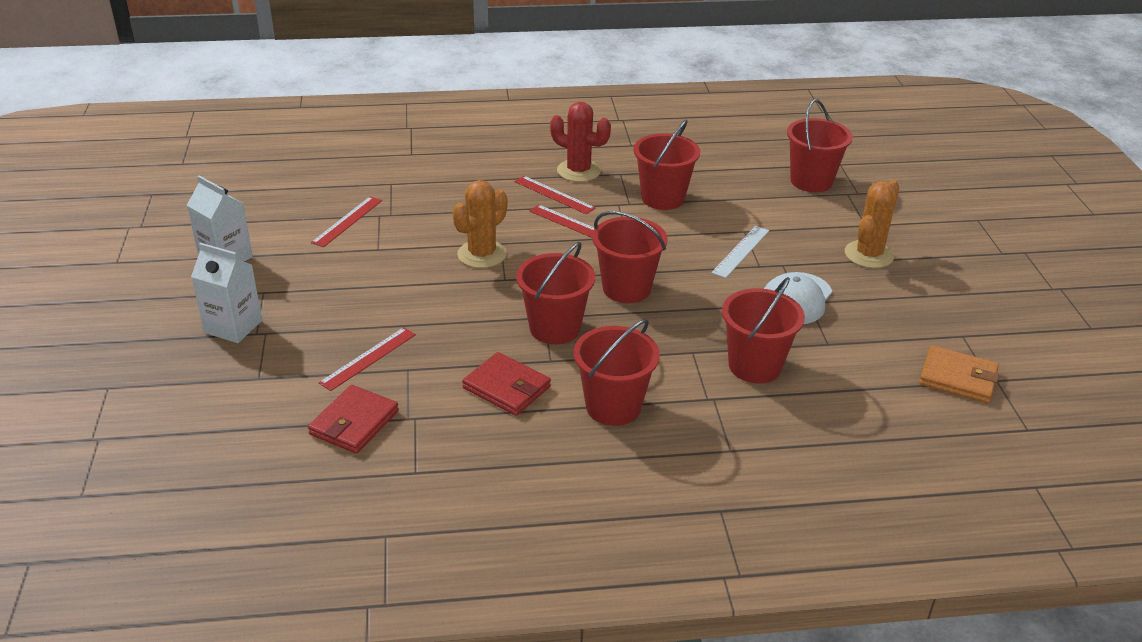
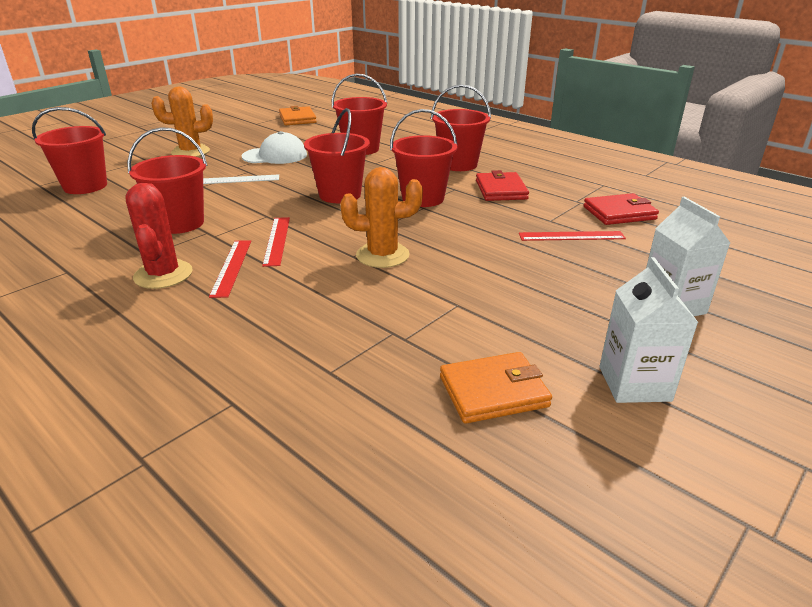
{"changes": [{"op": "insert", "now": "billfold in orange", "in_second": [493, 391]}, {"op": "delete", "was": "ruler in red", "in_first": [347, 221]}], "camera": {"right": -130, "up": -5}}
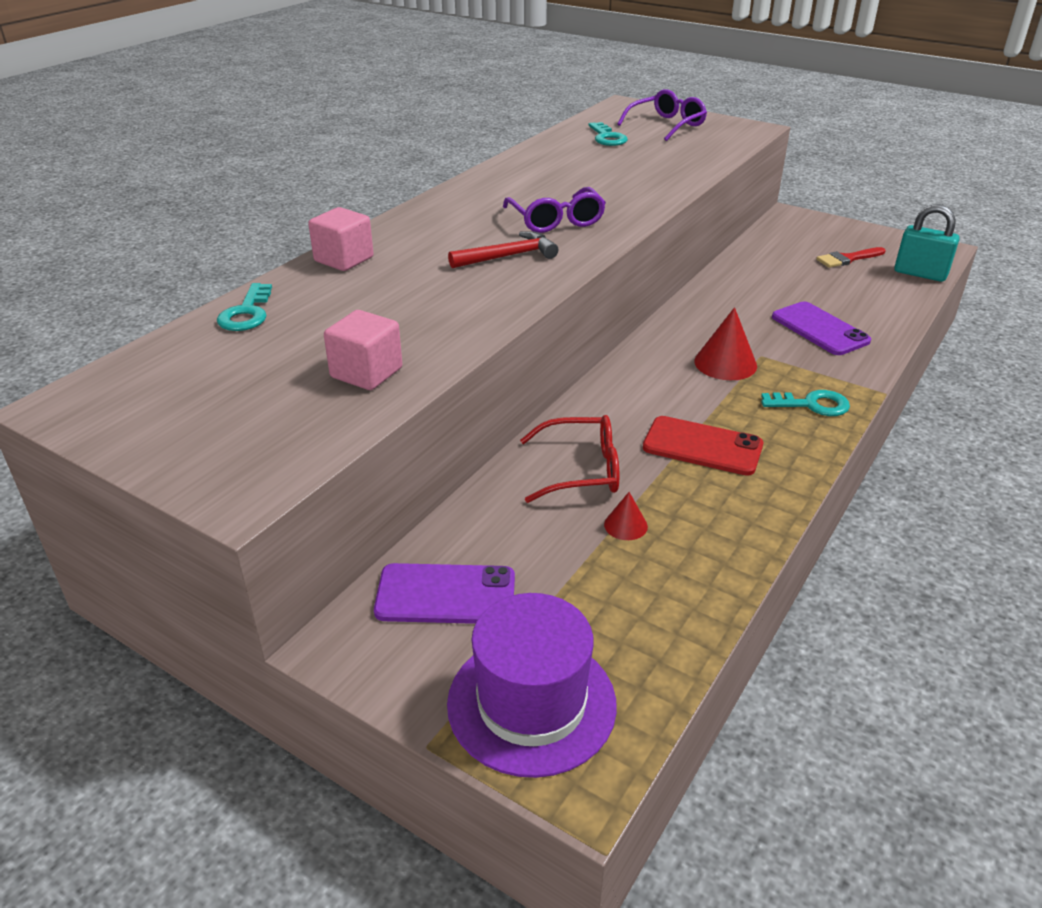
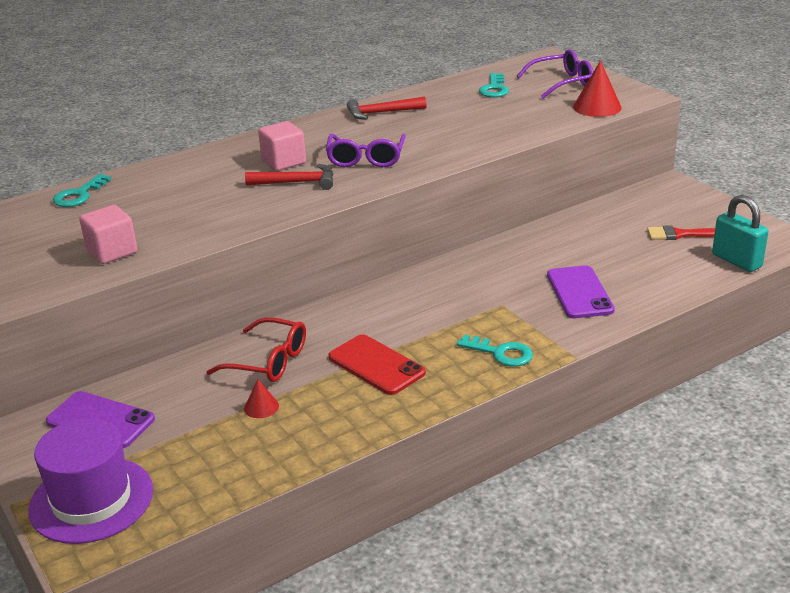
{"changes": [{"op": "move", "was": "solid cube in rose-pink", "in_first": [344, 259], "in_second": [283, 162]}, {"op": "insert", "now": "carpenter's hammer in red", "in_second": [381, 113]}, {"op": "move", "was": "cone shape in red", "in_first": [725, 363], "in_second": [597, 107]}], "camera": {"right": 25, "up": -5}}
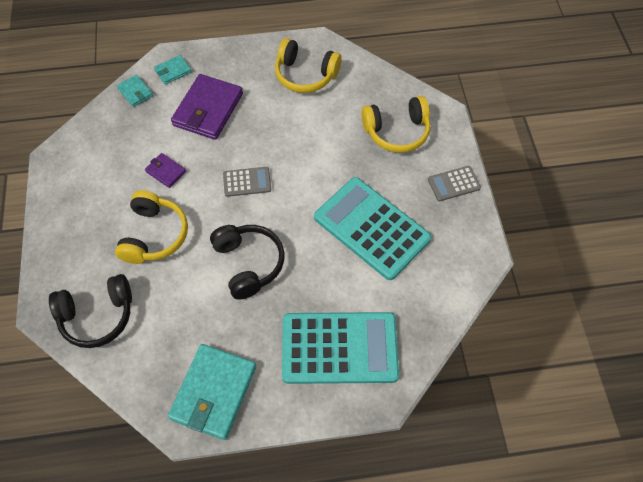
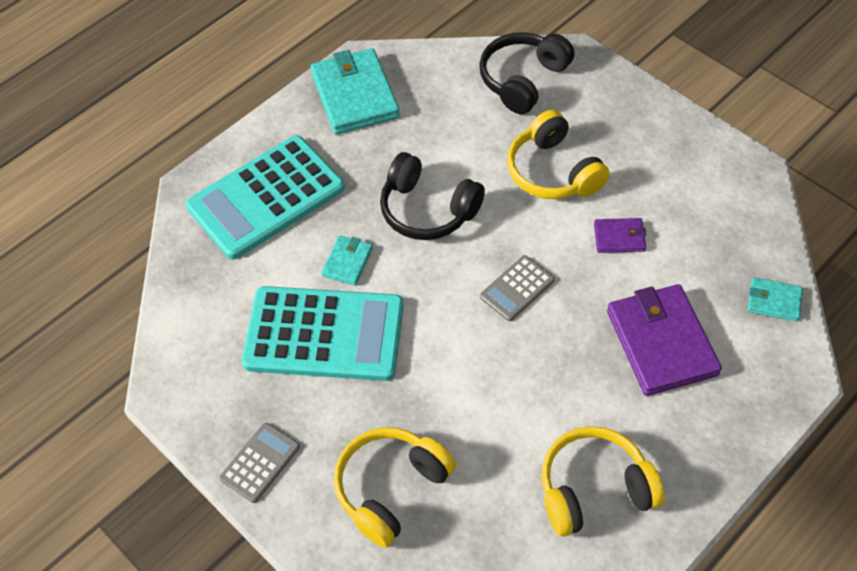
{"changes": [{"op": "move", "was": "billfold in teal", "in_first": [173, 71], "in_second": [347, 262]}], "camera": {"right": 145, "up": -5}}
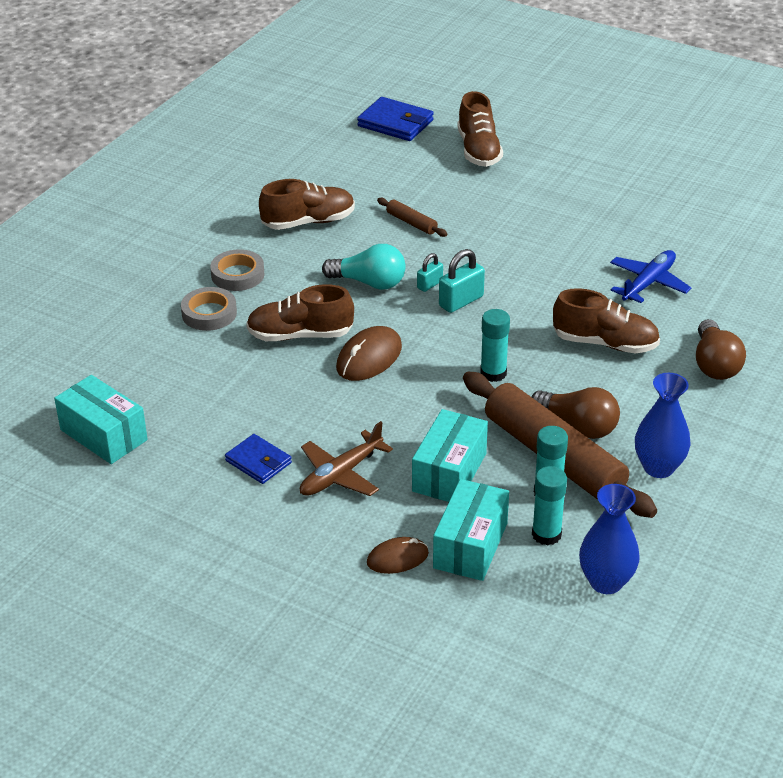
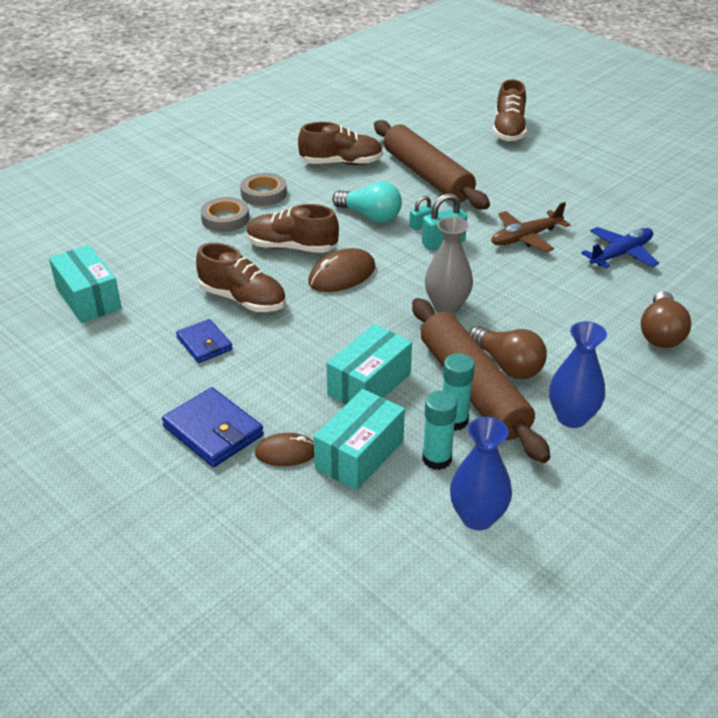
{"changes": [{"op": "move", "was": "billfold in blue", "in_first": [395, 123], "in_second": [213, 431]}, {"op": "move", "was": "sneaker in brown", "in_first": [605, 343], "in_second": [243, 299]}, {"op": "resize", "was": "dough roller in brown", "in_first": [411, 223], "in_second": [427, 176], "ratio": 2.38}, {"op": "replace", "was": "glue in teal", "now": "vase in ash-grey", "in_first": [493, 373], "in_second": [447, 306]}, {"op": "move", "was": "toy plane in brown", "in_first": [341, 474], "in_second": [526, 237]}], "camera": {"right": 15, "up": 0}}
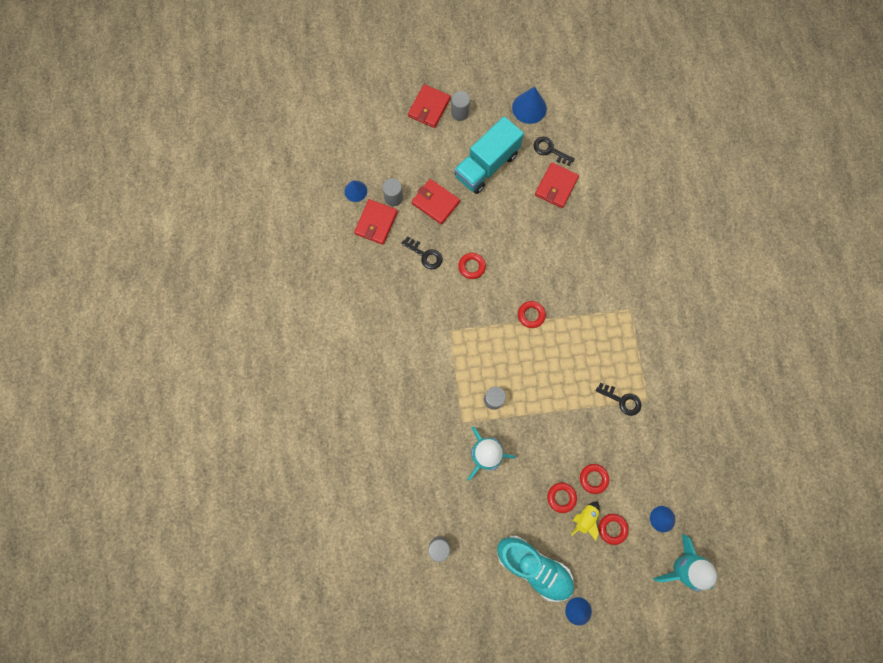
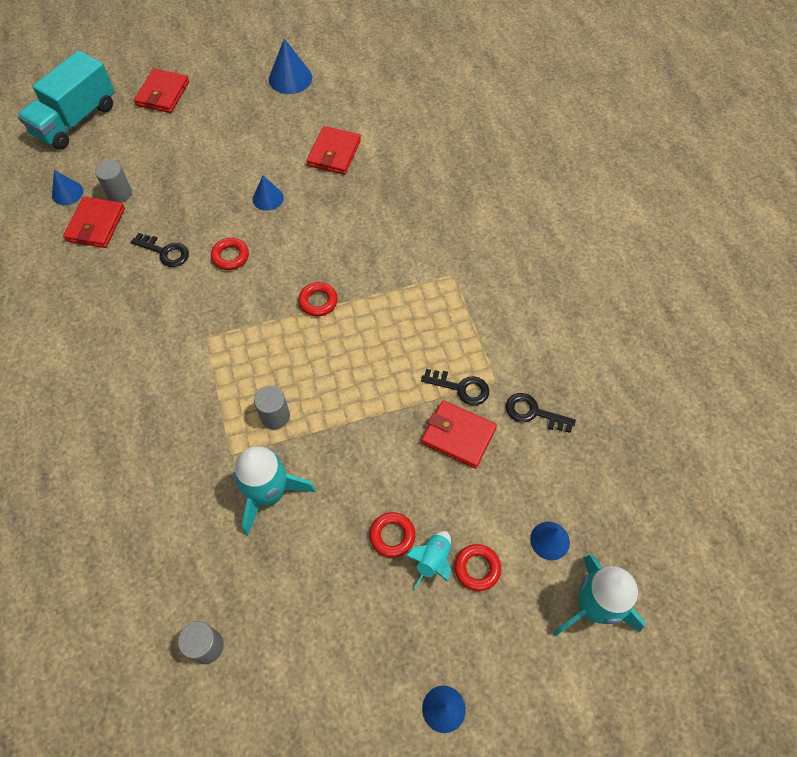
{"changes": [{"op": "move", "was": "toy truck in teal", "in_first": [486, 165], "in_second": [76, 120]}, {"op": "insert", "now": "cone shape in blue", "in_second": [268, 198]}, {"op": "recolor", "was": "toy rocket in golden", "now": "toy rocket in teal", "in_first": [585, 518], "in_second": [433, 560]}, {"op": "move", "was": "billfold in red", "in_first": [435, 203], "in_second": [458, 436]}, {"op": "move", "was": "door key in black", "in_first": [550, 150], "in_second": [533, 412]}, {"op": "delete", "was": "cylinder shape in ash-grey", "in_first": [459, 113]}, {"op": "delete", "was": "sneaker in teal", "in_first": [533, 566]}, {"op": "delete", "was": "ring in red", "in_first": [593, 478]}], "camera": {"right": -10, "up": -15}}
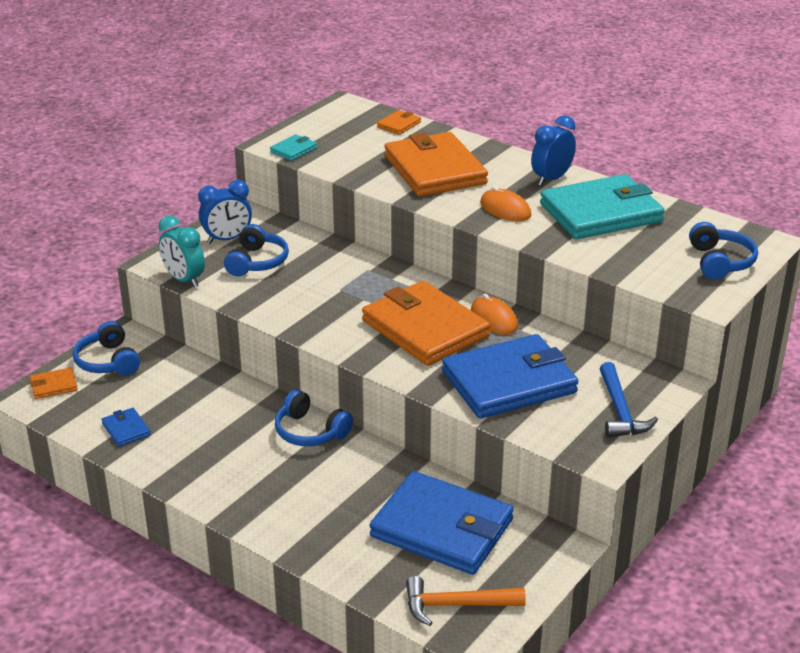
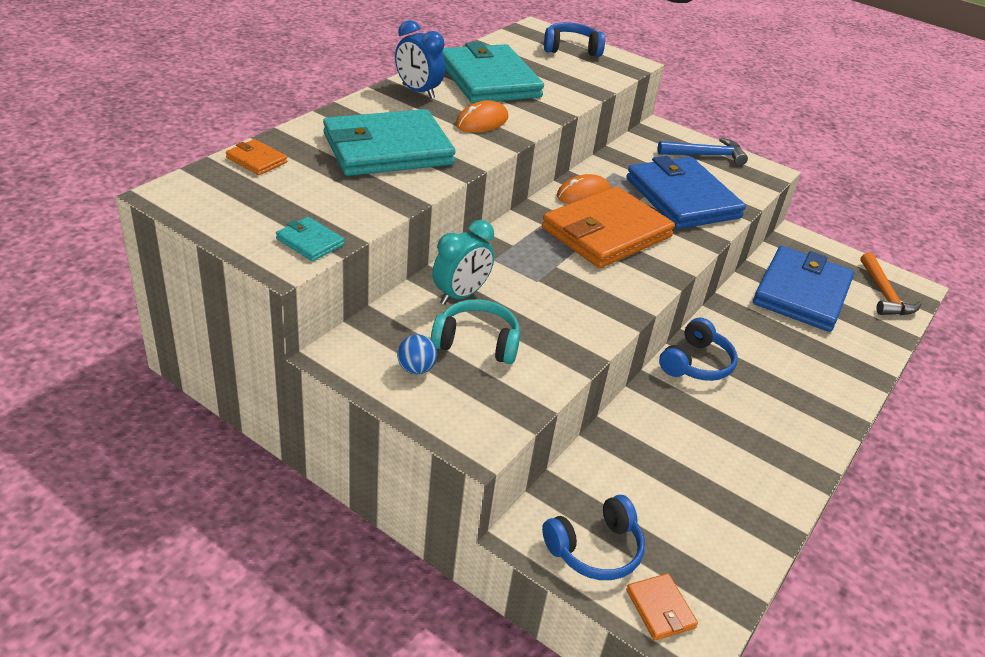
{"changes": [{"op": "recolor", "was": "billfold in orange", "now": "billfold in teal", "in_first": [434, 170], "in_second": [387, 149]}, {"op": "replace", "was": "clock in blue", "now": "ball in blue", "in_first": [227, 239], "in_second": [416, 369]}, {"op": "recolor", "was": "headphones in blue", "now": "headphones in teal", "in_first": [257, 262], "in_second": [477, 342]}, {"op": "move", "was": "clock in teal", "in_first": [184, 280], "in_second": [461, 295]}, {"op": "delete", "was": "billfold in blue", "in_first": [126, 429]}], "camera": {"right": -95, "up": 5}}
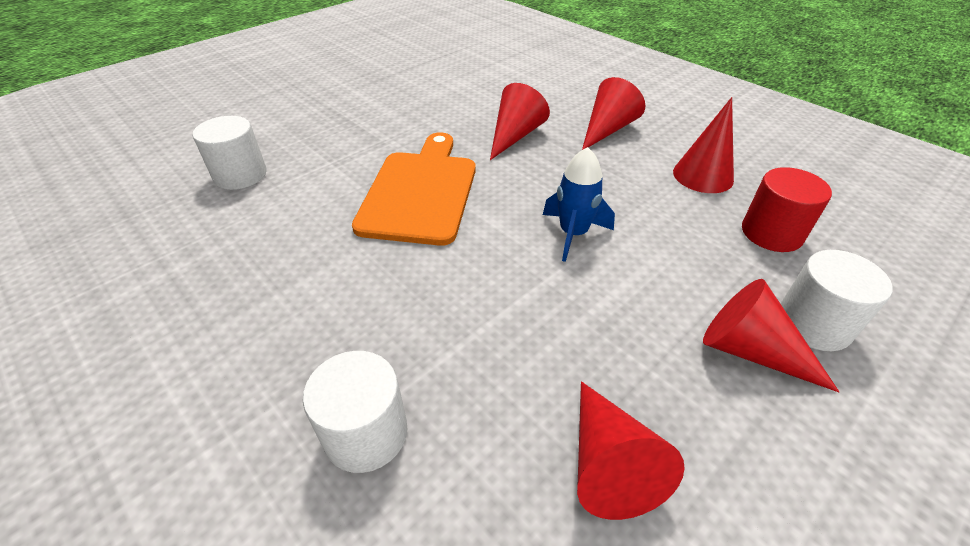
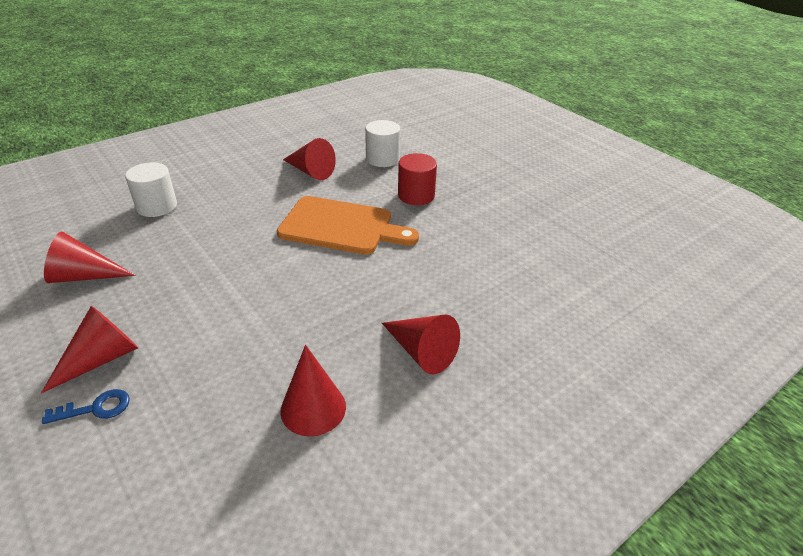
{"changes": [{"op": "replace", "was": "cylinder shape in white", "now": "door key in blue", "in_first": [813, 324], "in_second": [96, 408]}, {"op": "move", "was": "cone shape in red", "in_first": [515, 136], "in_second": [310, 171]}, {"op": "move", "was": "cylinder shape in red", "in_first": [771, 233], "in_second": [416, 195]}, {"op": "delete", "was": "toy rocket in blue", "in_first": [573, 234]}], "camera": {"right": 95, "up": -5}}
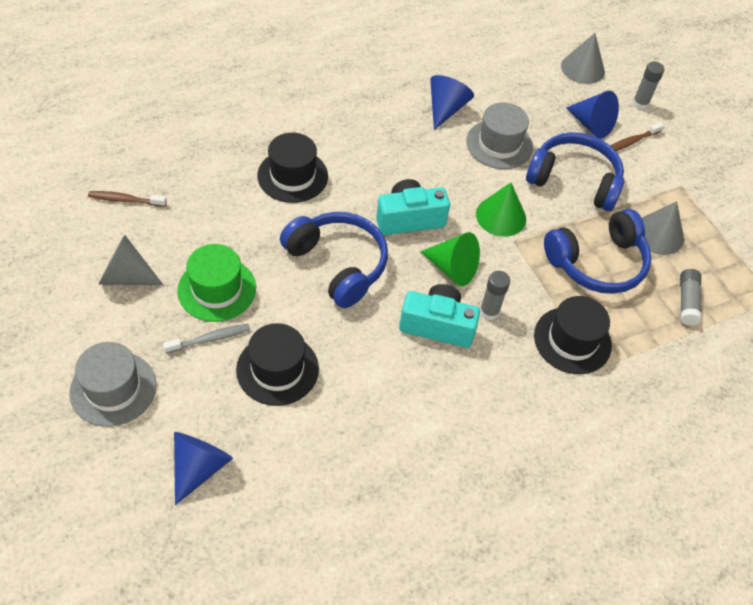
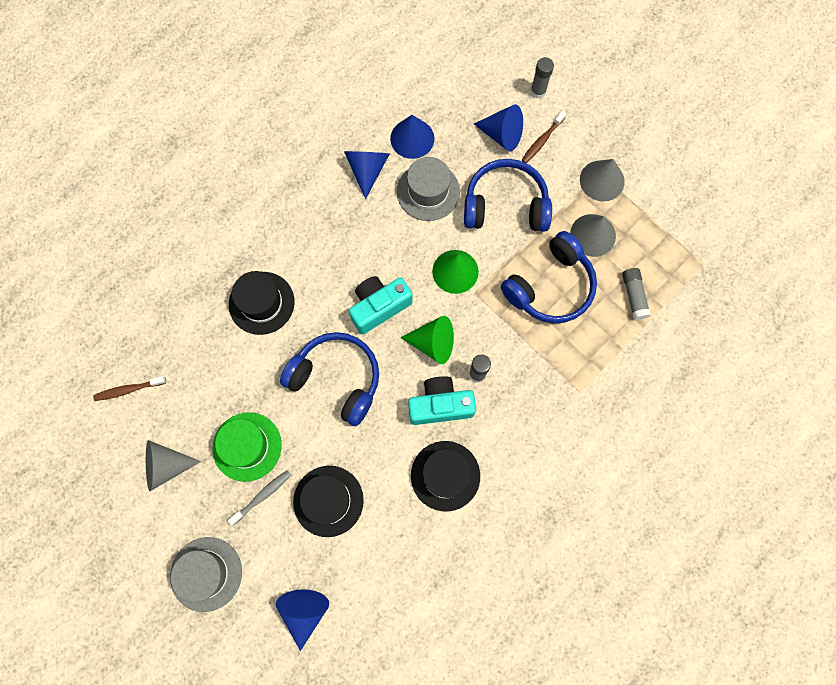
{"changes": [{"op": "insert", "now": "cone shape in blue", "in_second": [412, 138]}, {"op": "move", "was": "top hat in black", "in_first": [572, 340], "in_second": [445, 475]}, {"op": "move", "was": "cone shape in ash-grey", "in_first": [582, 68], "in_second": [602, 180]}], "camera": {"right": -15, "up": 20}}
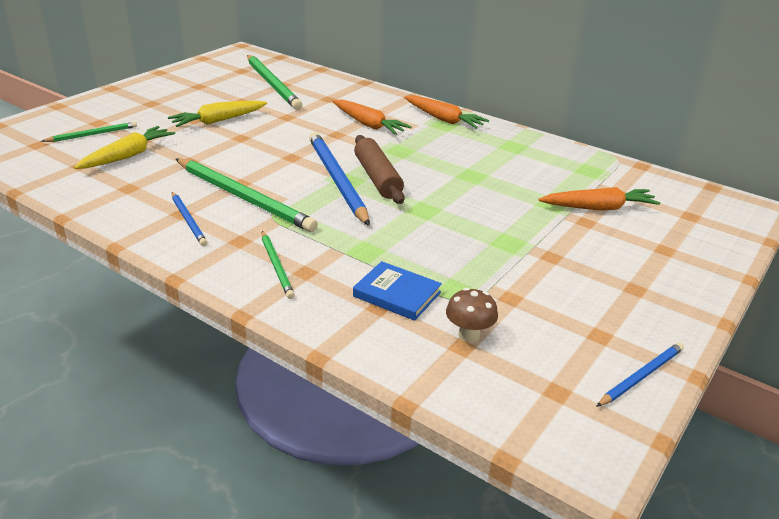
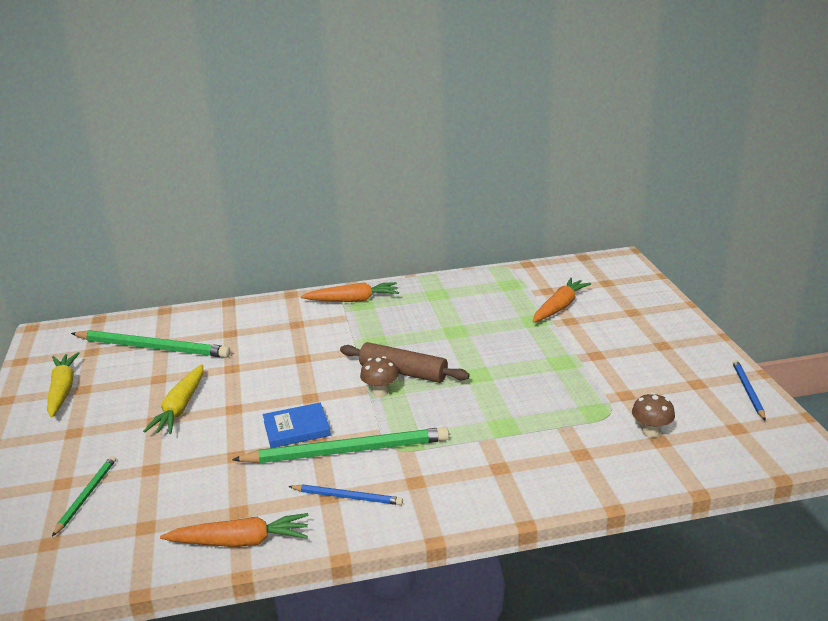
{"changes": [{"op": "move", "was": "toy carrot in golden", "in_first": [127, 156], "in_second": [62, 390]}, {"op": "move", "was": "toy carrot in orange", "in_first": [368, 124], "in_second": [240, 541]}, {"op": "move", "was": "hardcover in blue", "in_first": [397, 294], "in_second": [296, 428]}, {"op": "replace", "was": "lead pencil in blue", "now": "toadstool in brown", "in_first": [337, 180], "in_second": [380, 392]}, {"op": "delete", "was": "lead pencil in leaf-green", "in_first": [276, 266]}], "camera": {"right": -45, "up": -5}}
